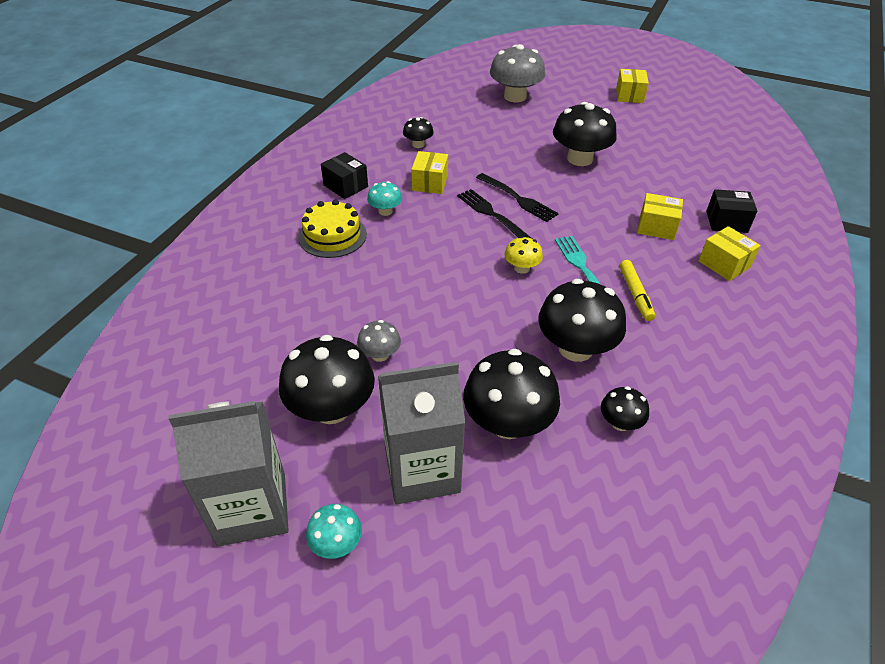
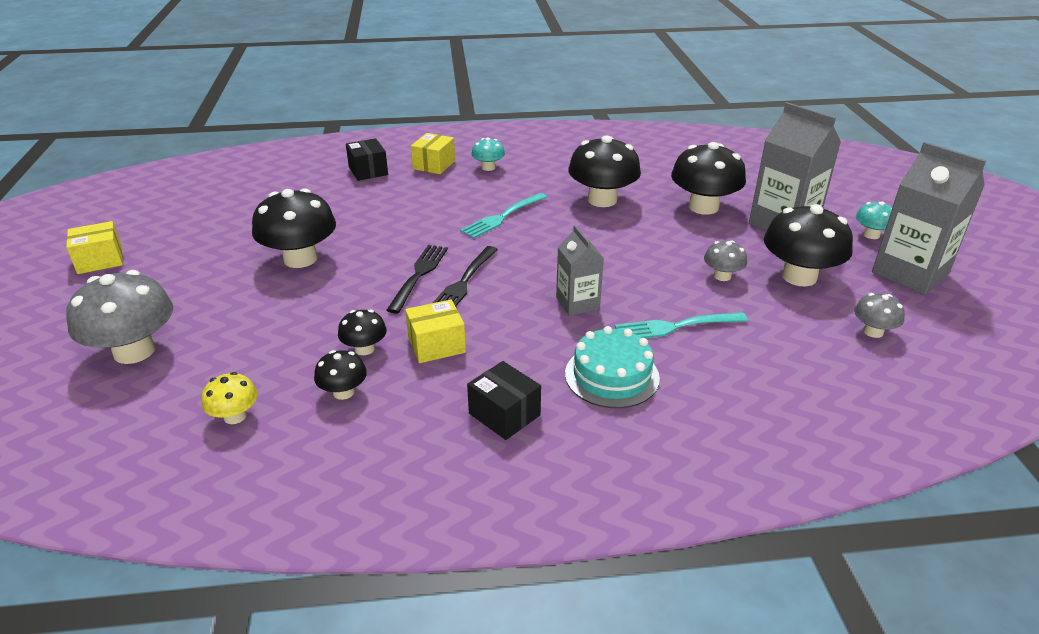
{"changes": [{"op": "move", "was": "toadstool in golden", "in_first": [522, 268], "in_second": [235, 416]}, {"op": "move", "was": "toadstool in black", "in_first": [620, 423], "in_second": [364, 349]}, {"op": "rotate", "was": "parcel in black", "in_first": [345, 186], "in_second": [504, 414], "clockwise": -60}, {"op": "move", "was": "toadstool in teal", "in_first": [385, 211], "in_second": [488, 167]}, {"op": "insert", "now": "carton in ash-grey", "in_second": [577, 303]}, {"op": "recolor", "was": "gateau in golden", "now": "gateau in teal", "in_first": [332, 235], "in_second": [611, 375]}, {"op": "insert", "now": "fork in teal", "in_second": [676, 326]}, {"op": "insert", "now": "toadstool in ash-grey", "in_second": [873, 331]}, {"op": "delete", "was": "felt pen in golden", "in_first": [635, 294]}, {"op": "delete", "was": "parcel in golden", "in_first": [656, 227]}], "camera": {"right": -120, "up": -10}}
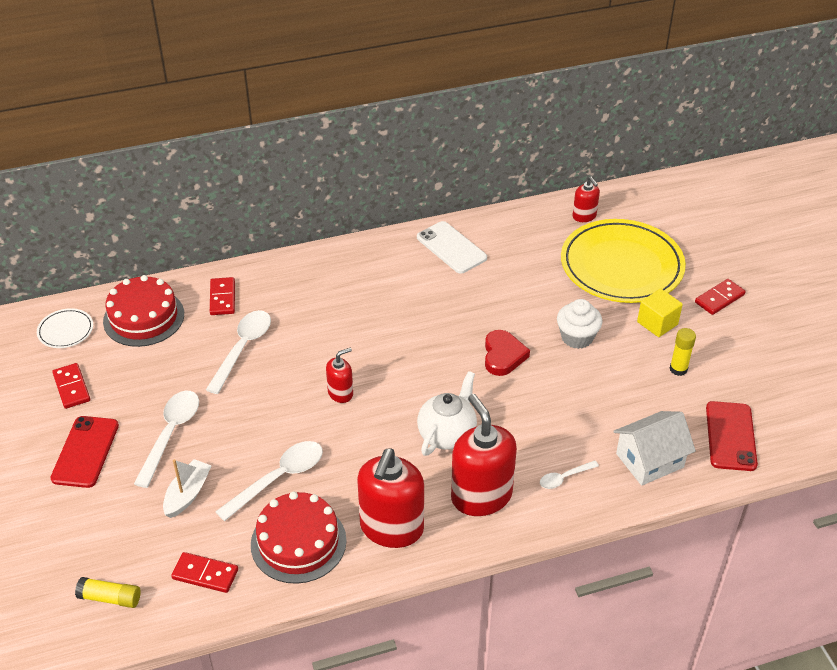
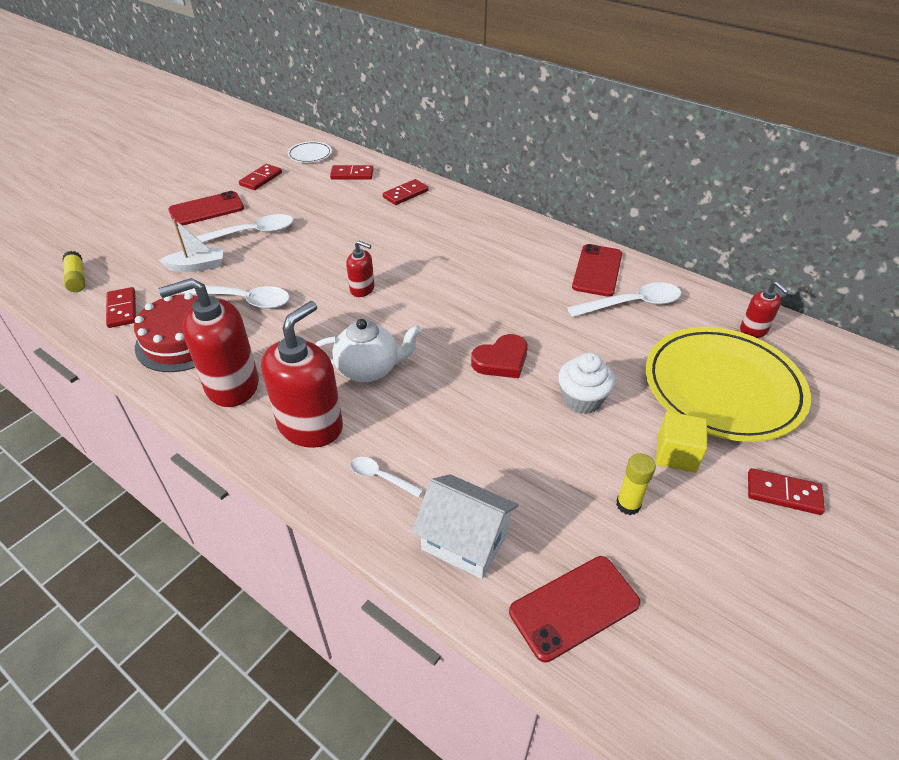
{"changes": [{"op": "replace", "was": "gateau in red", "now": "domino in red", "in_first": [144, 317], "in_second": [352, 174]}, {"op": "move", "was": "spoon in white", "in_first": [242, 349], "in_second": [631, 304]}, {"op": "recolor", "was": "mobile phone in white", "now": "mobile phone in red", "in_first": [451, 248], "in_second": [597, 270]}, {"op": "rotate", "was": "soap dispenser in red", "in_first": [584, 216], "in_second": [753, 330], "clockwise": -60}], "camera": {"right": 55, "up": 0}}
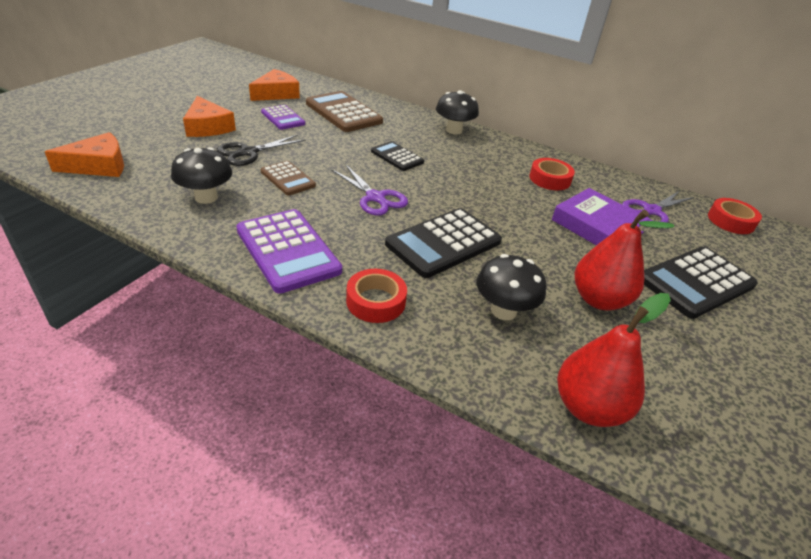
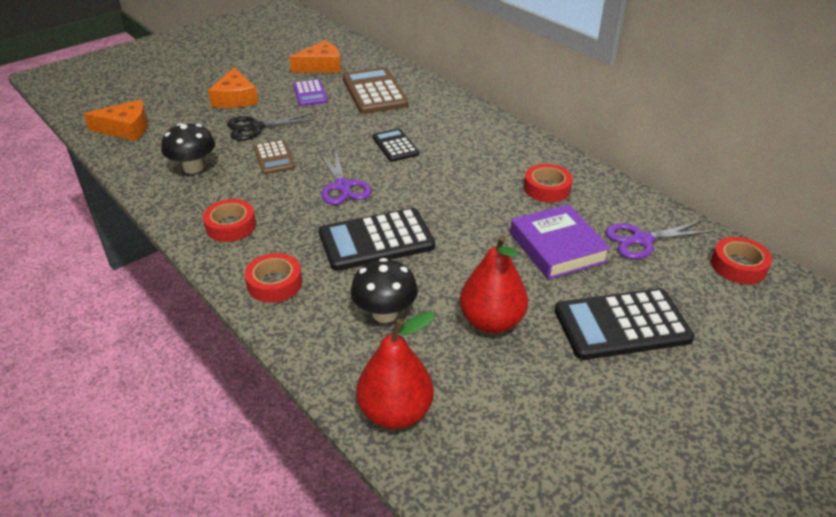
{"changes": [{"op": "replace", "was": "calculator in violet", "now": "roll of tape in red", "in_first": [288, 250], "in_second": [231, 226]}, {"op": "delete", "was": "toadstool in black", "in_first": [454, 130]}], "camera": {"right": 25, "up": 0}}
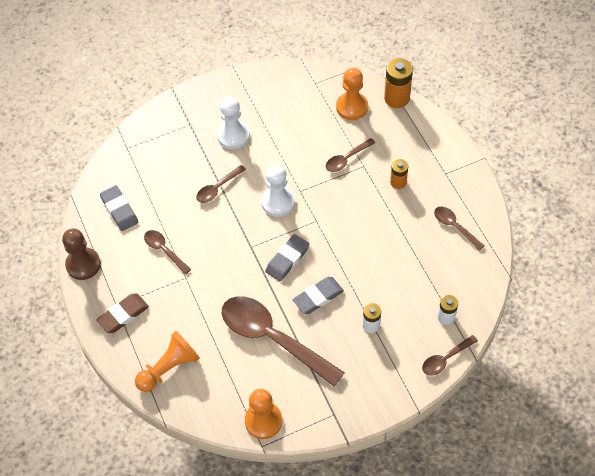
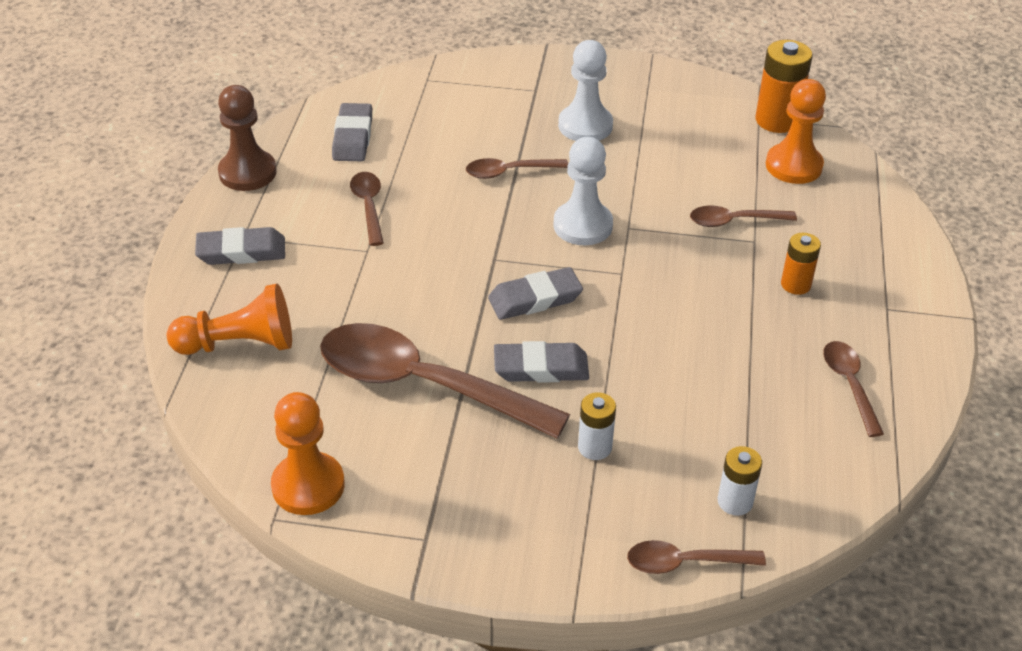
{"changes": [{"op": "recolor", "was": "eraser in brown", "now": "eraser in ash-grey", "in_first": [123, 315], "in_second": [241, 251]}, {"op": "rotate", "was": "spoon in brown", "in_first": [272, 338], "in_second": [423, 384], "clockwise": -45}, {"op": "move", "was": "battery in orange", "in_first": [396, 98], "in_second": [777, 120]}], "camera": {"right": 30, "up": -15}}
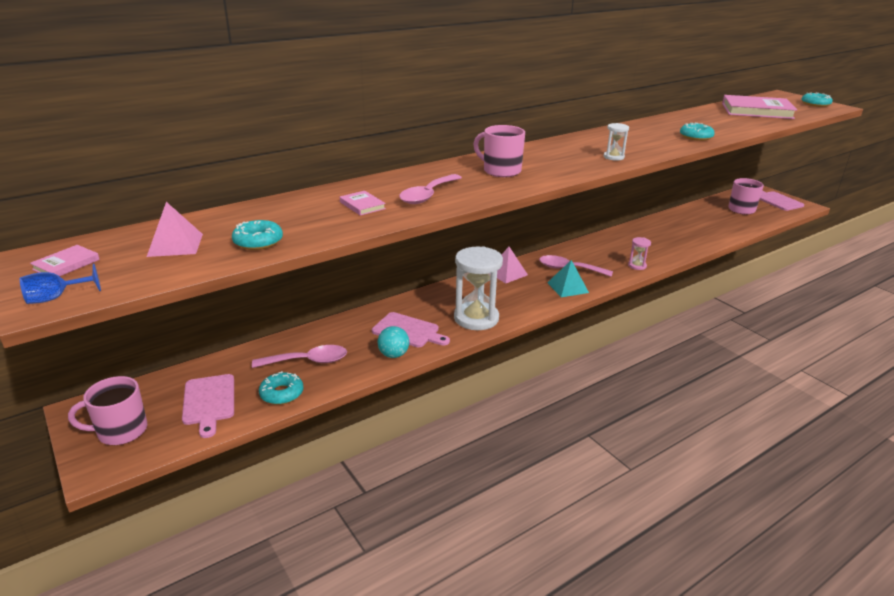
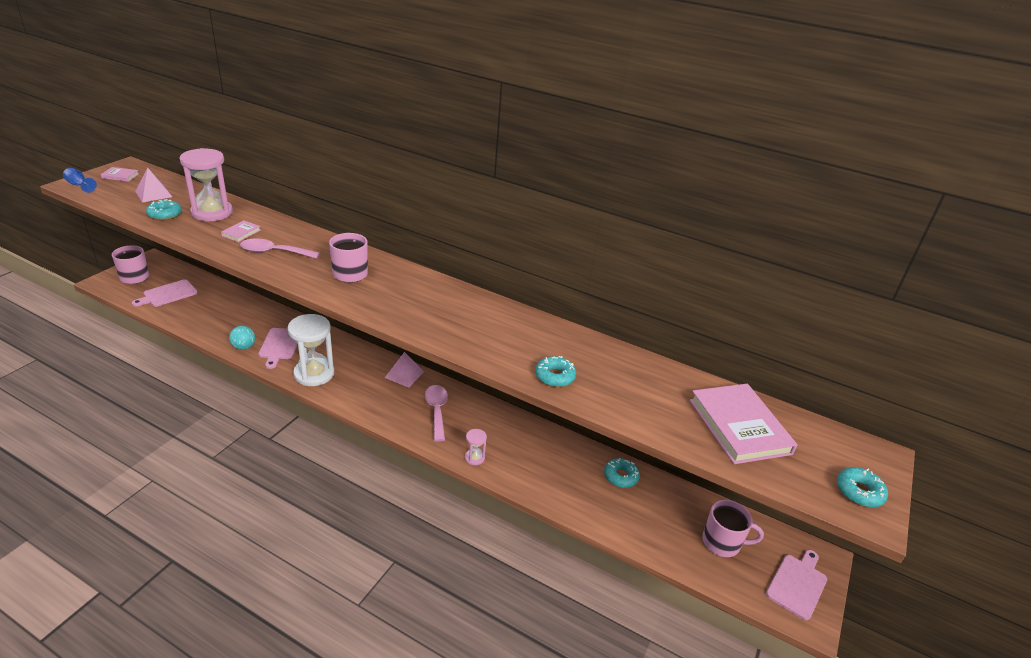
{"changes": [{"op": "insert", "now": "sand timer in rose-pink", "in_second": [212, 213]}, {"op": "move", "was": "doughnut in teal", "in_first": [282, 393], "in_second": [620, 476]}, {"op": "delete", "was": "spoon in rose-pink", "in_first": [308, 361]}, {"op": "delete", "was": "pyramid shape in teal", "in_first": [568, 287]}, {"op": "delete", "was": "sand timer in white", "in_first": [613, 157]}], "camera": {"right": 60, "up": 5}}
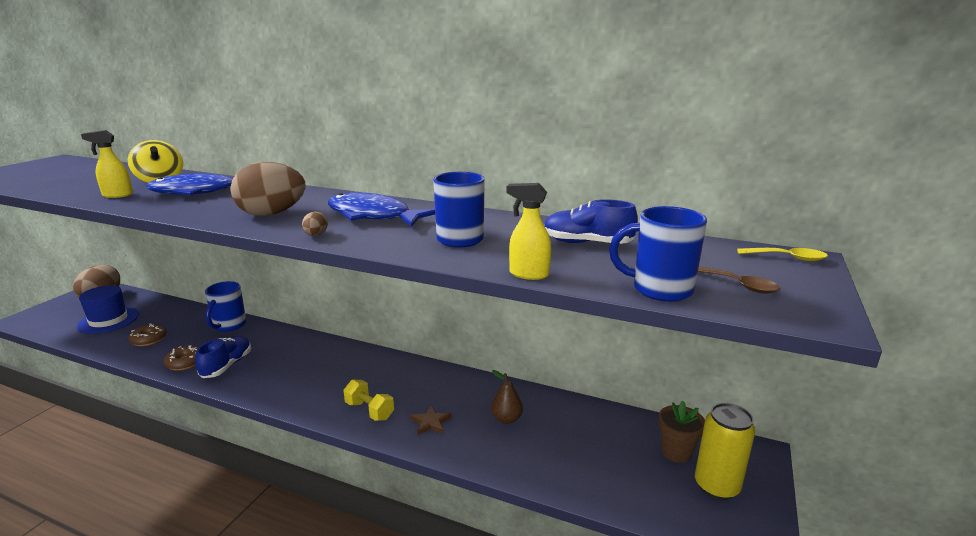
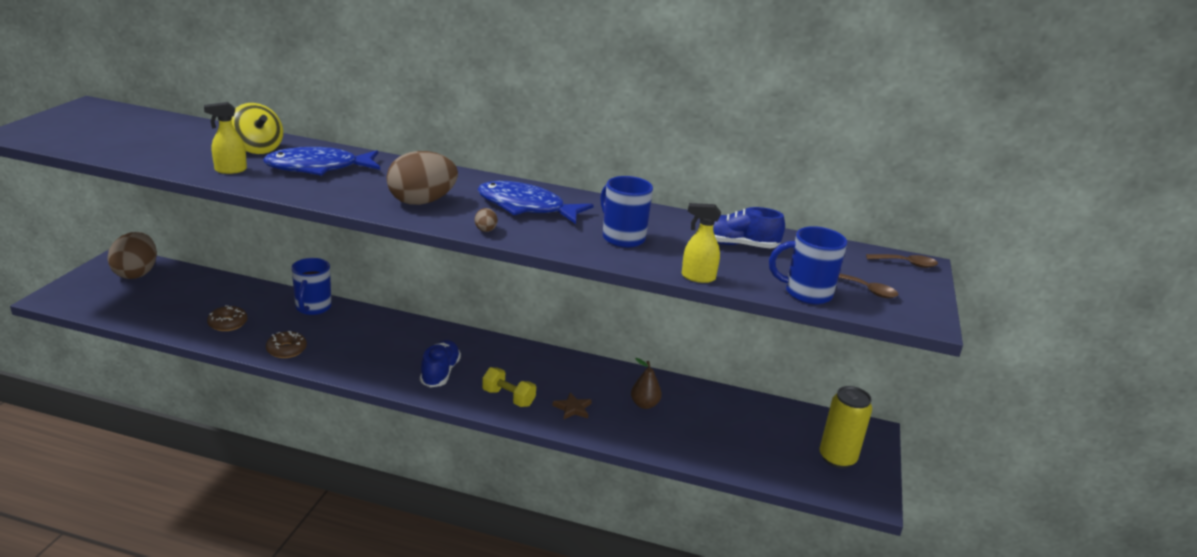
{"changes": [{"op": "move", "was": "sneaker in blue", "in_first": [227, 365], "in_second": [440, 373]}, {"op": "recolor", "was": "spoon in golden", "now": "spoon in brown", "in_first": [787, 258], "in_second": [906, 264]}, {"op": "delete", "was": "top hat in blue", "in_first": [108, 320]}, {"op": "delete", "was": "flower pot in brown", "in_first": [676, 452]}], "camera": {"right": -10, "up": 5}}
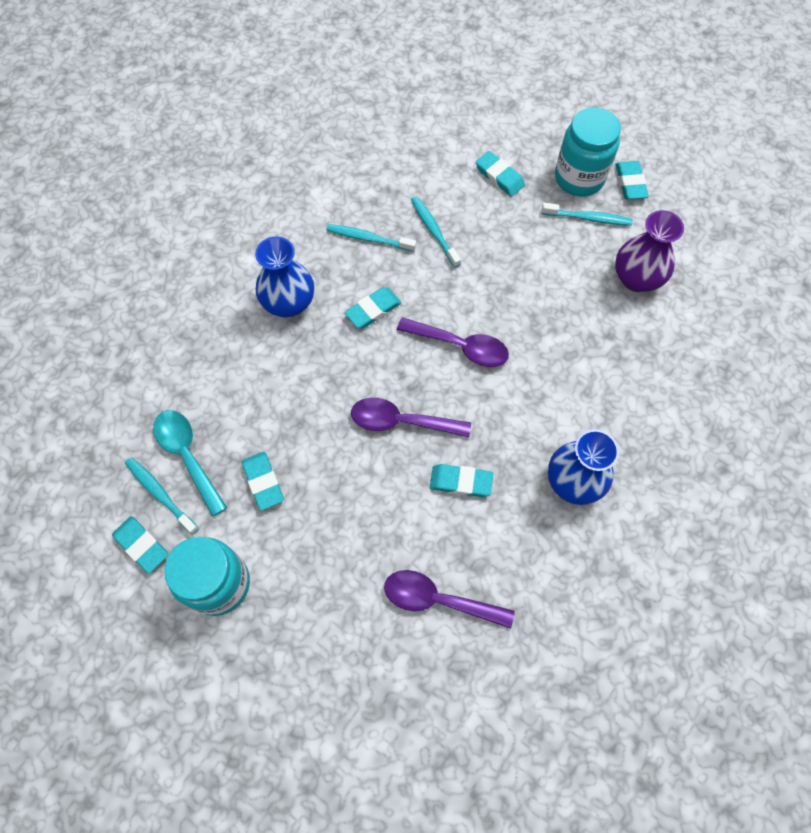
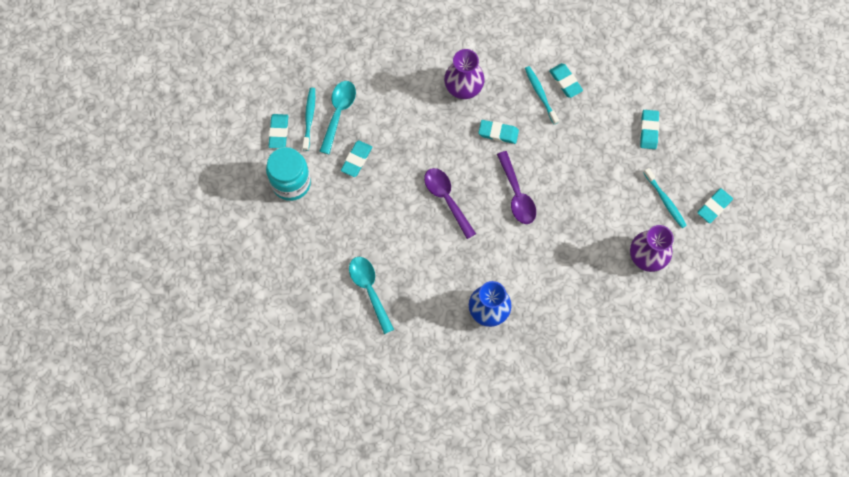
{"changes": [{"op": "recolor", "was": "spoon in violet", "now": "spoon in teal", "in_first": [438, 599], "in_second": [369, 290]}, {"op": "recolor", "was": "vase in blue", "now": "vase in violet", "in_first": [289, 303], "in_second": [463, 87]}, {"op": "move", "was": "eraser in teal", "in_first": [461, 482], "in_second": [565, 81]}, {"op": "delete", "was": "toothbrush in teal", "in_first": [434, 231]}, {"op": "delete", "was": "preserve jar in teal", "in_first": [579, 178]}], "camera": {"right": 50, "up": 5}}
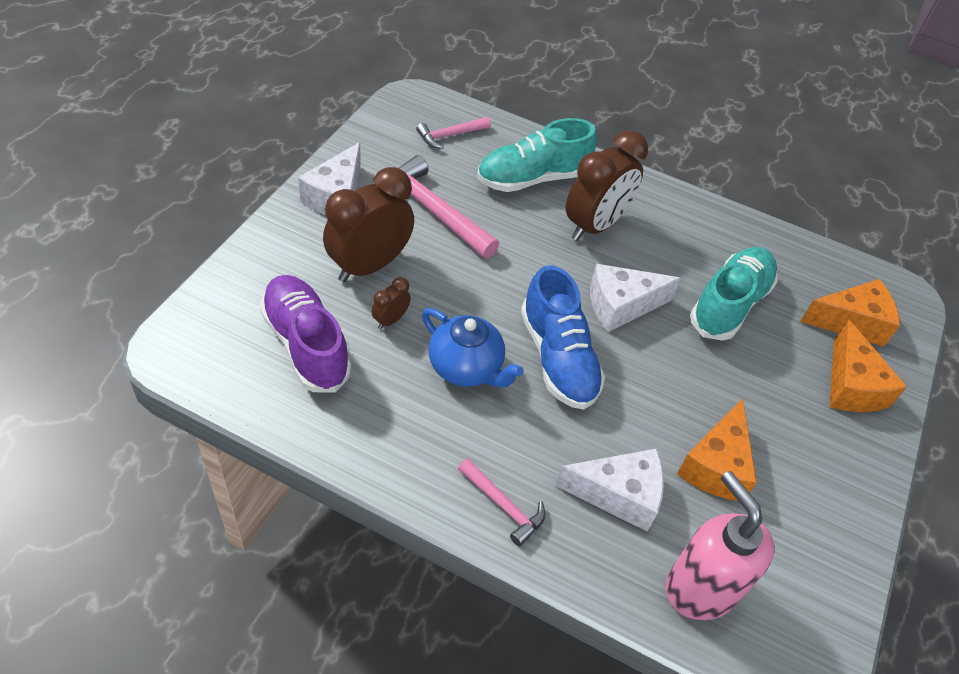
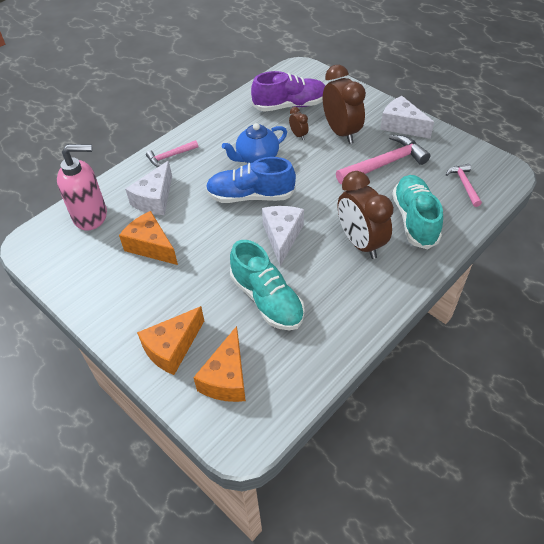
{"changes": [{"op": "rotate", "was": "cheese wedge in orange", "in_first": [851, 386], "in_second": [172, 348], "clockwise": -60}], "camera": {"right": 115, "up": 0}}
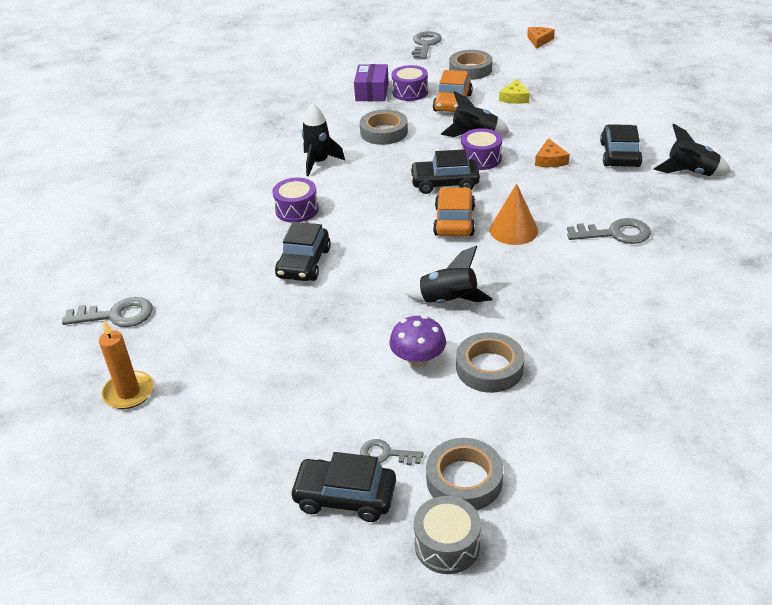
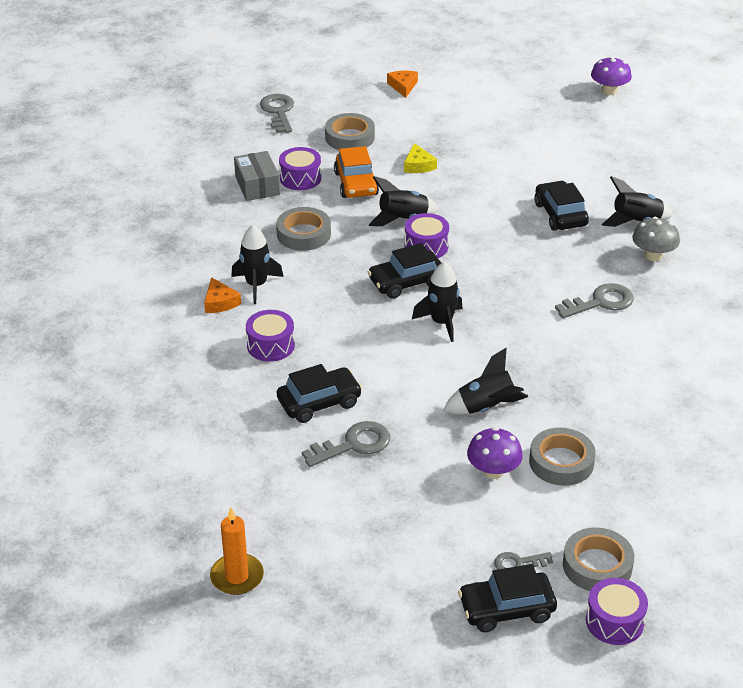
{"changes": [{"op": "move", "was": "cheese wedge in orange", "in_first": [550, 160], "in_second": [220, 302]}, {"op": "recolor", "was": "parcel in violet", "now": "parcel in ash-grey", "in_first": [372, 92], "in_second": [257, 186]}, {"op": "rotate", "was": "car in black", "in_first": [304, 263], "in_second": [319, 402], "clockwise": -105}, {"op": "move", "was": "door key in ash-grey", "in_first": [116, 315], "in_second": [353, 445]}, {"op": "replace", "was": "car in orange", "now": "toy rocket in black", "in_first": [454, 221], "in_second": [441, 322]}, {"op": "recolor", "was": "snare drum in ash-grey", "now": "snare drum in violet", "in_first": [447, 545], "in_second": [614, 621]}, {"op": "insert", "now": "toadstool in violet", "in_second": [609, 91]}, {"op": "insert", "now": "toadstool in ash-grey", "in_second": [653, 255]}, {"op": "delete", "was": "cone shape in orange", "in_first": [513, 230]}], "camera": {"right": -25, "up": 0}}
